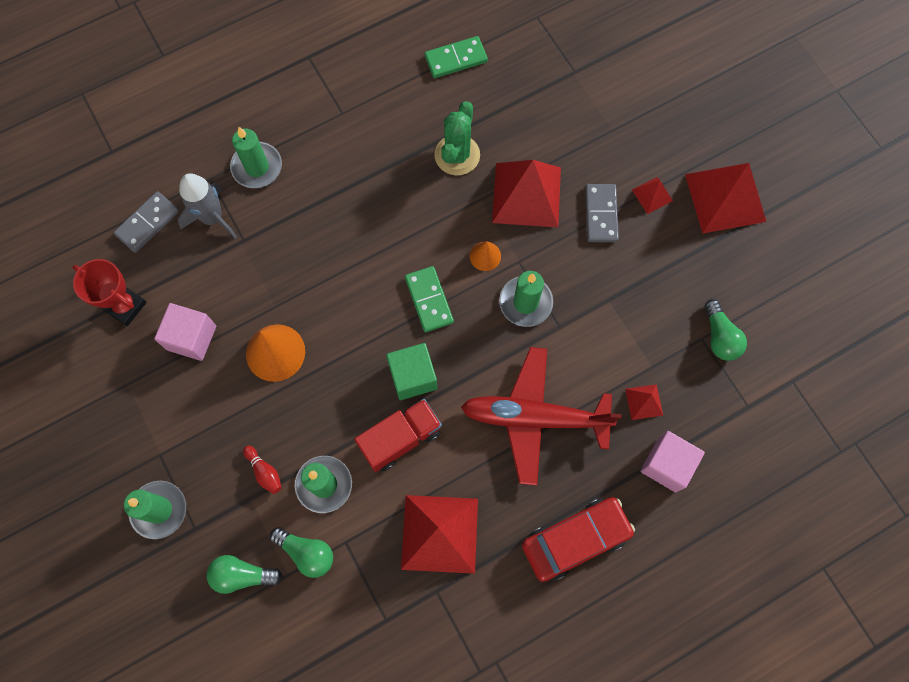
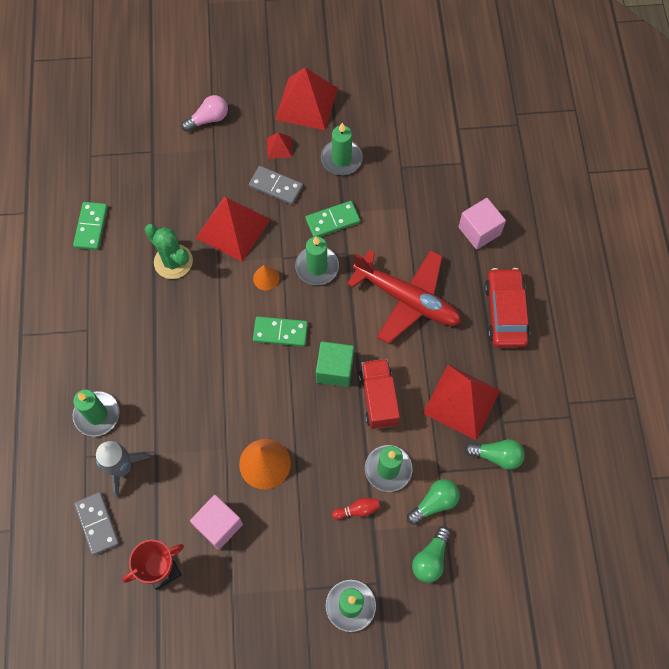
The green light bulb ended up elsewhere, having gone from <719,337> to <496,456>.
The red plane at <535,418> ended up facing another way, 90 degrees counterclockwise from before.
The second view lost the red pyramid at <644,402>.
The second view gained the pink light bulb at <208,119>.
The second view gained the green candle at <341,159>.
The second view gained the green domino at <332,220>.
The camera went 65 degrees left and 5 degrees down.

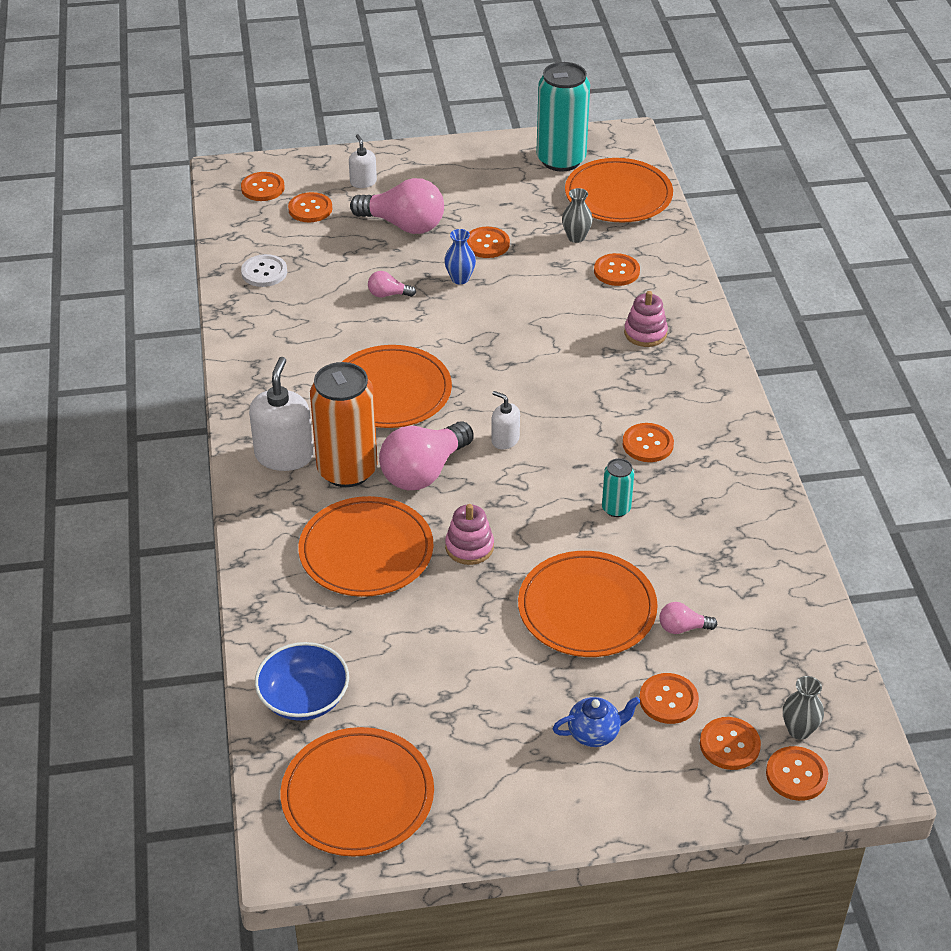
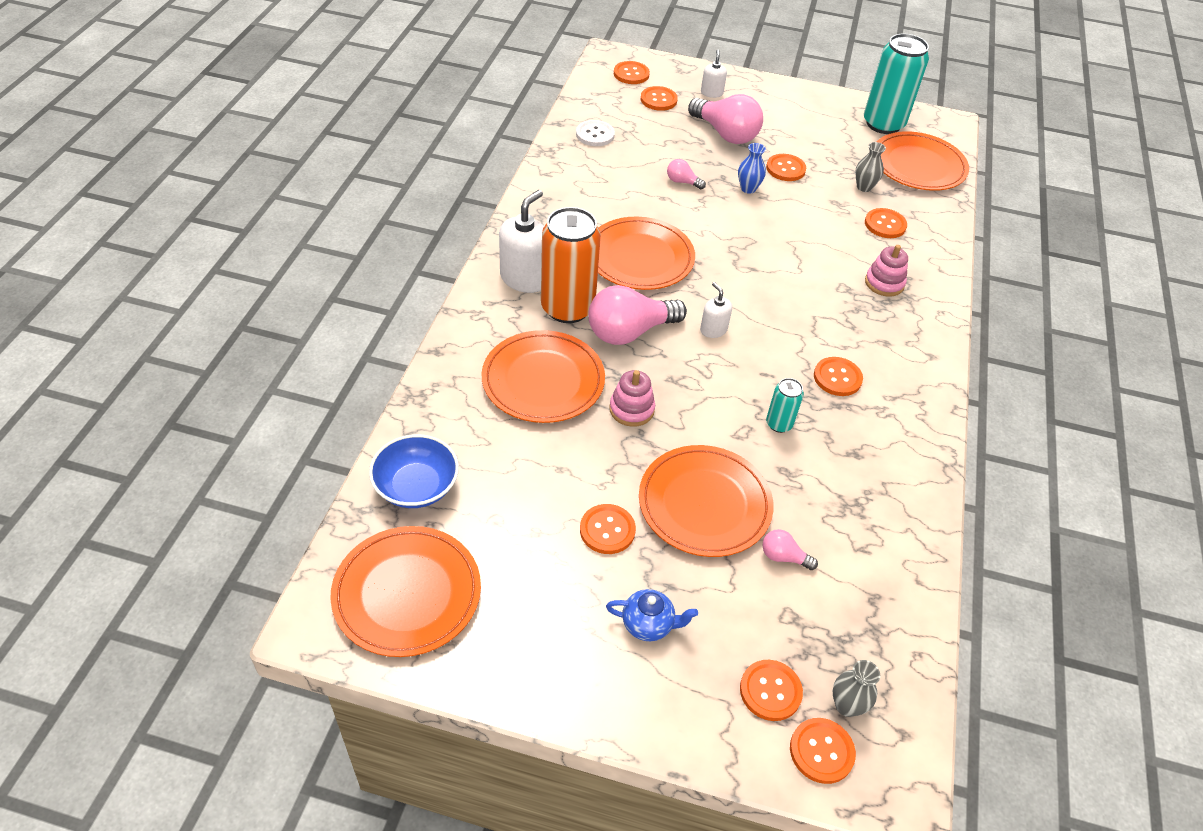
The orange button ended up elsewhere, having gone from <668,700> to <607,530>.
The camera went 20 degrees right and 5 degrees up.

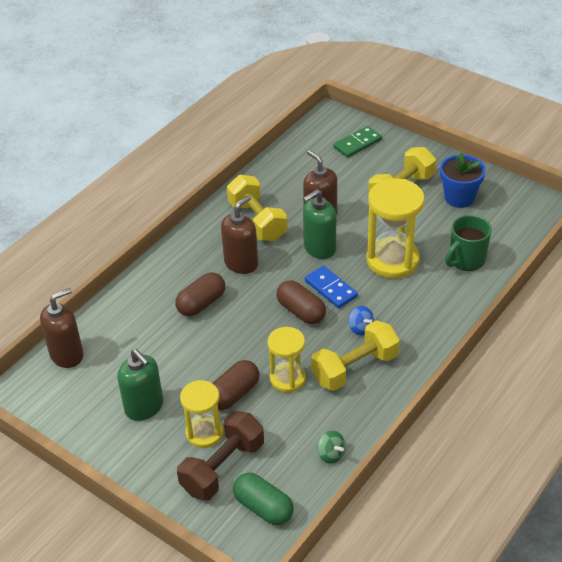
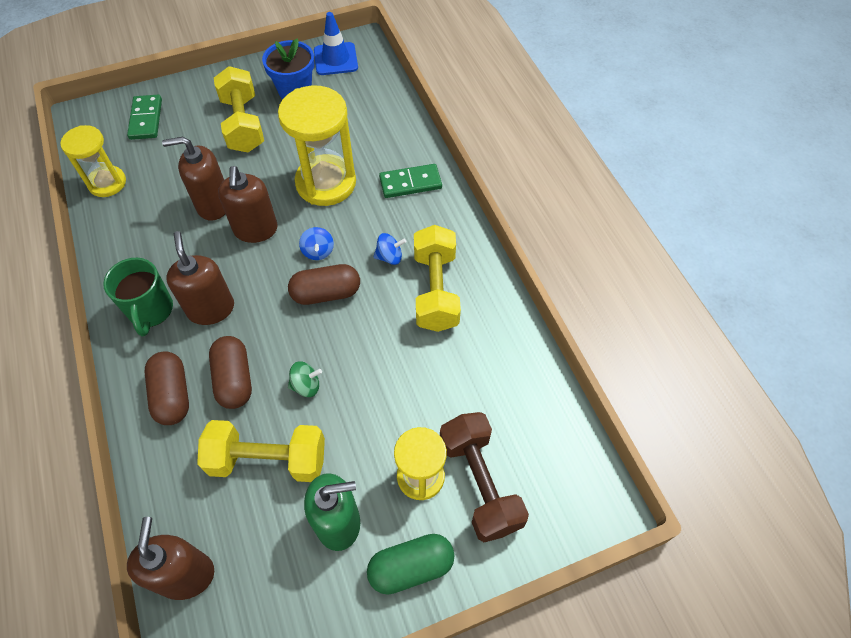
The yellow dumbbell ended up elsewhere, having gone from <257,221> to <268,460>.
What was the green soap dispenser at <319,248> turned into the brown soap dispenser at <255,230>.
The green mug ended up elsewhere, having gone from <466,260> to <151,310>.
Where the blue domino stood at <331,289>, the blue spinning top came to stand at <318,251>.
The yellow hourglass ended up elsewhere, having gone from <287,379> to <107,183>.
The brown capsule ended up elsewhere, having gone from <234,394> to <172,395>.
The green spinning top ended up elsewhere, having gone from <331,454> to <306,385>.
The green capsule ended up elsewhere, having gone from <263,507> to <411,567>.
The second view gained the blue traffic cone at <335,59>.
The second view gained the green domino at <410,183>.
The camera went 60 degrees left and 15 degrees up.

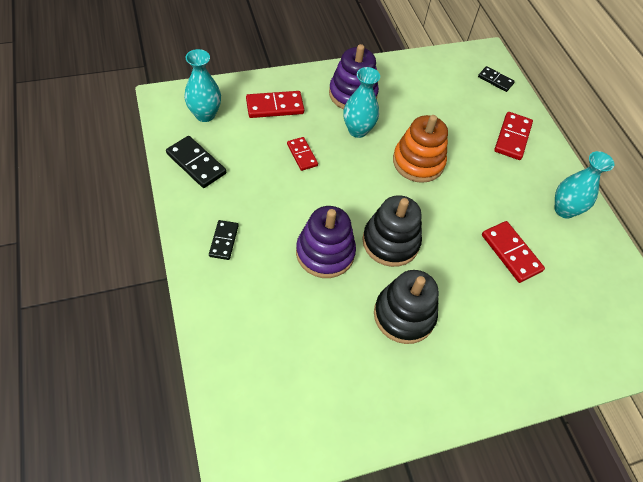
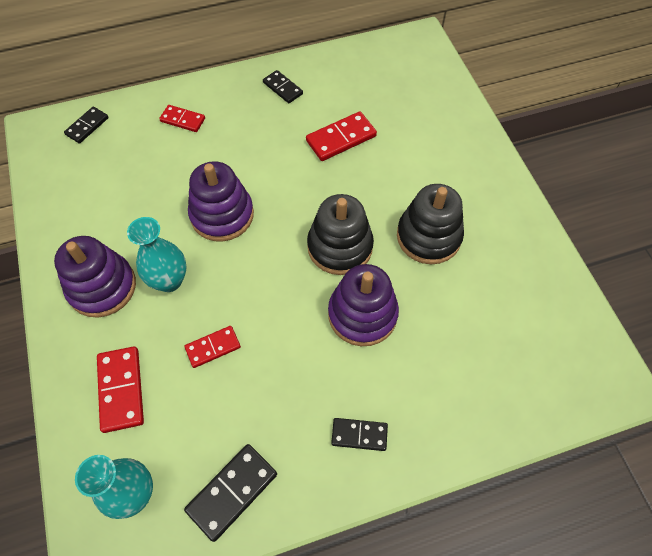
The size of the red domino at <512,137> changed by a factor of 0.65.
What was the orange stacking toy at <418,162> turned into the purple stacking toy at <222,215>.
Where the turquoise vase stood at <564,210>, the black domino came to stand at <282,88>.
The camera went 85 degrees left and 5 degrees up.

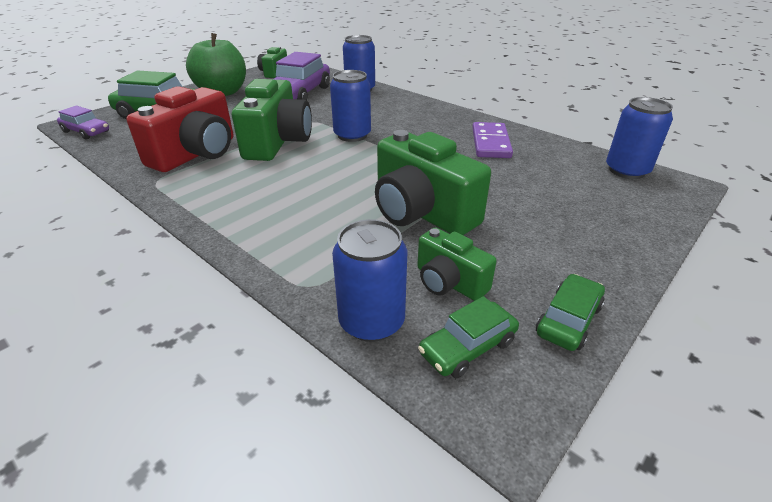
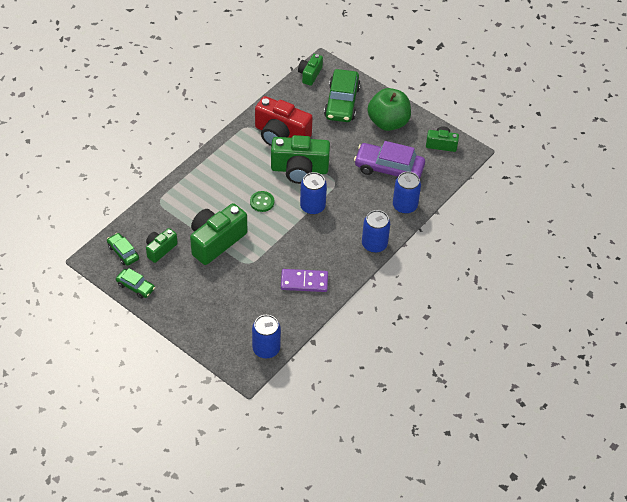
Where the purple car stood at <86,132>, the green camera came to stand at <310,74>.
The blue can ended up elsewhere, having gone from <371,321> to <374,244>.
The second view gained the green button at <262,202>.
The camera went 85 degrees right and 15 degrees up.

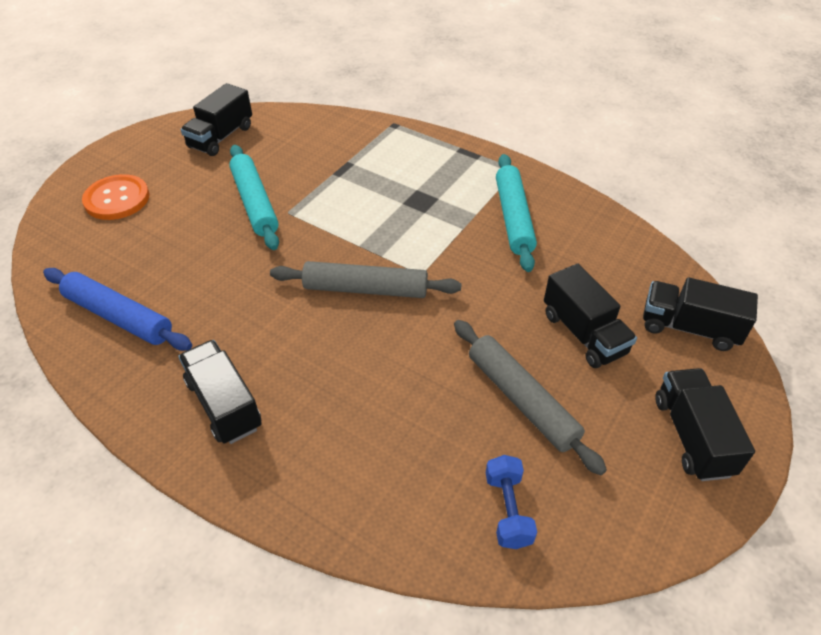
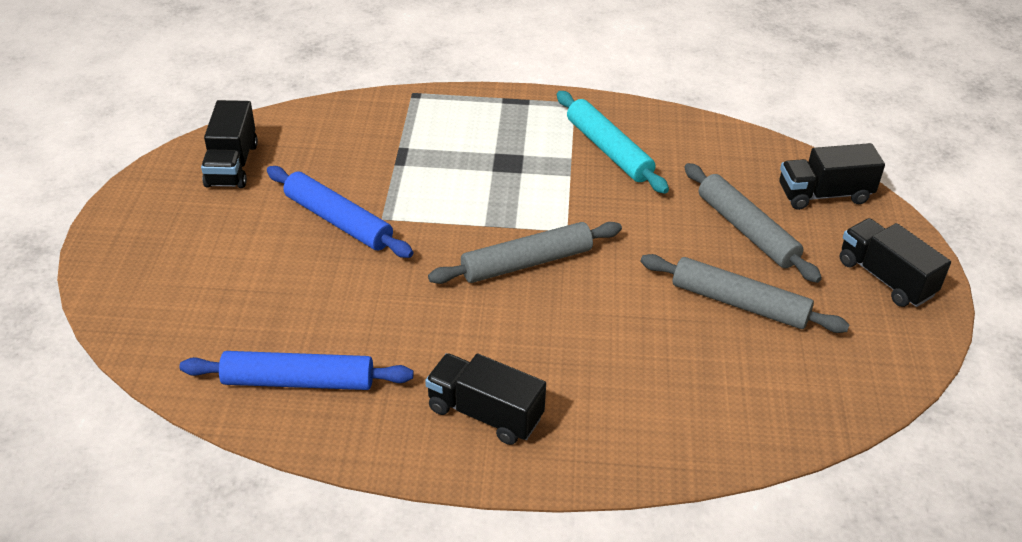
What was the turquoise rolling pin at <255,203> turned into the blue rolling pin at <338,221>.
The second view lost the orange button at <117,199>.
Where the black truck stood at <583,333>, the grey rolling pin came to stand at <746,230>.
The second view lost the blue dumbbell at <508,510>.
The camera went 30 degrees left and 5 degrees down.

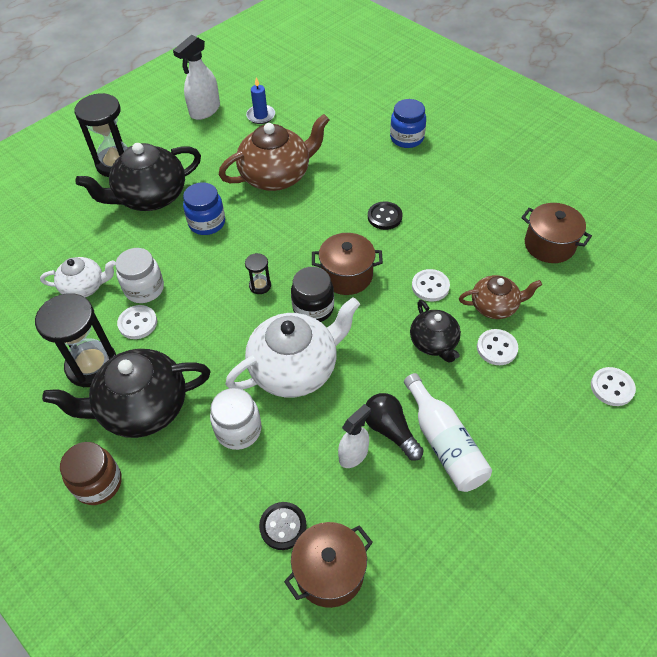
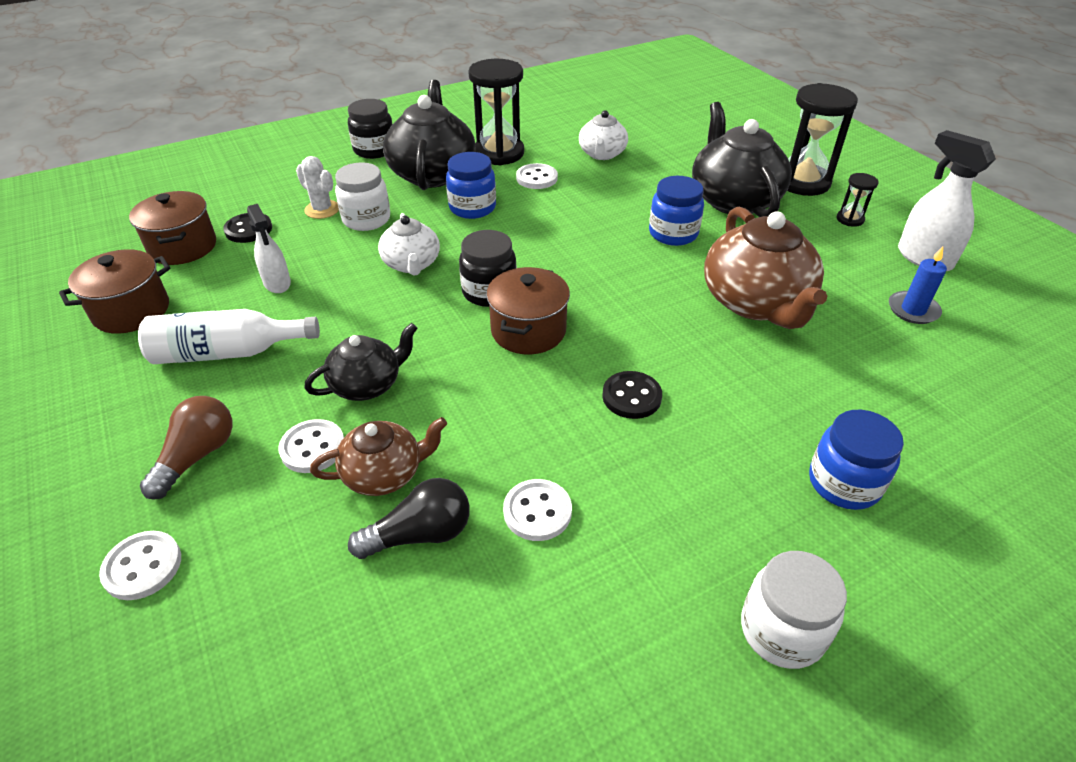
The brown pot ended up elsewhere, having gone from <549,245> to <131,311>.
The white jar ended up elsewhere, having gone from <144,289> to <782,630>.
The black hourglass ended up elsewhere, having gone from <260,286> to <850,219>.
The white button ended up elsewhere, having gone from <430,286> to <537,511>.
The brown teapot at <495,306> ended up facing another way, 120 degrees counterclockwise from before.
The size of the white teapot at <295,368> changed by a factor of 0.57.
The black teapot at <434,343> ended up facing another way, 150 degrees clockwise from before.
The black light bulb ended up elsewhere, having gone from <390,430> to <420,534>.
What was the brown jar at <98,483> turned into the black jar at <374,150>.
The second view gained the blue jar at <472,208>.
The second view gained the white cactus at <322,209>.
The second view gained the brown light bulb at <197,456>.
The camera went 105 degrees right and 10 degrees down.

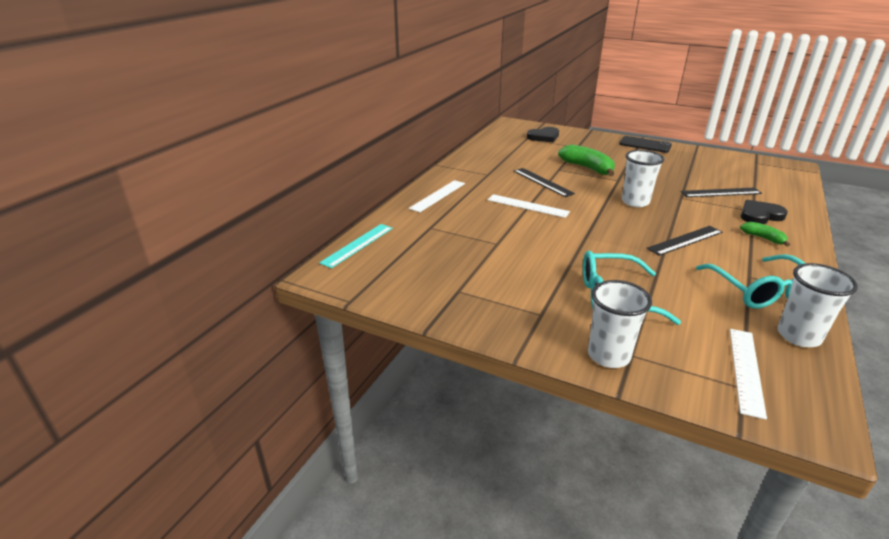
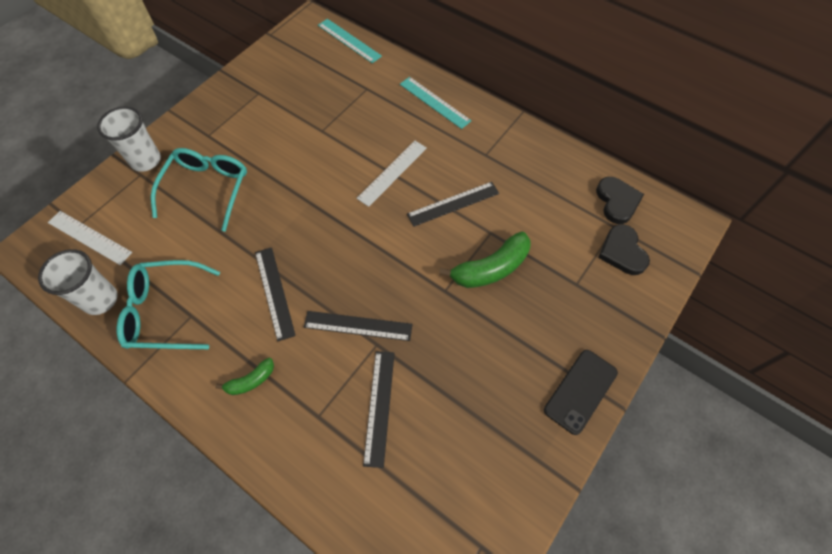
The second view lost the white cup at <635,202>.
What was the white ruler at <438,196> turned into the turquoise ruler at <434,102>.
The black heart ended up elsewhere, having gone from <760,215> to <617,201>.
The second view gained the black ruler at <358,325>.
The camera went 100 degrees right and 30 degrees up.

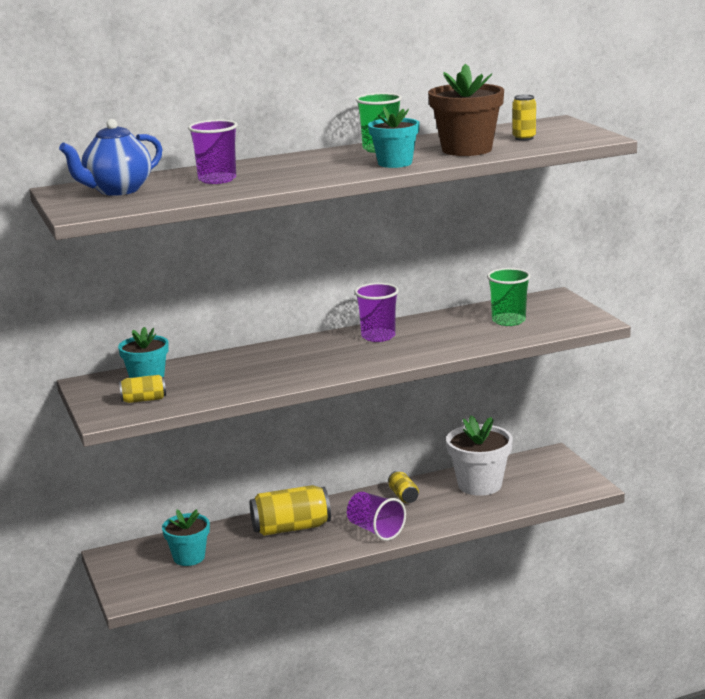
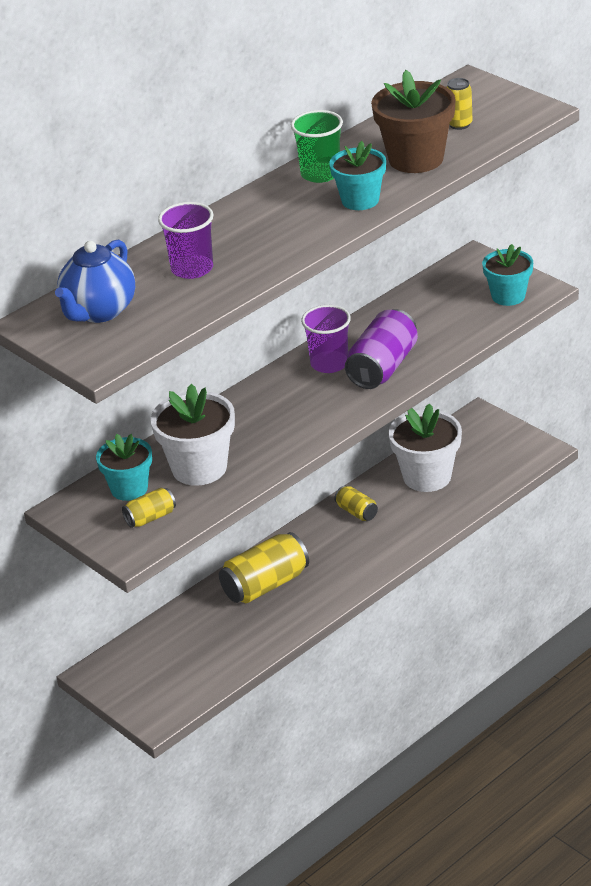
The second view lost the green cup at <508,321>.
The second view lost the purple cup at <375,530>.
The turquoise flower pot ended up elsewhere, having gone from <189,557> to <508,296>.
The second view gained the purple can at <382,367>.
The second view gained the white flower pot at <199,468>.
The camera went 20 degrees left and 15 degrees up.

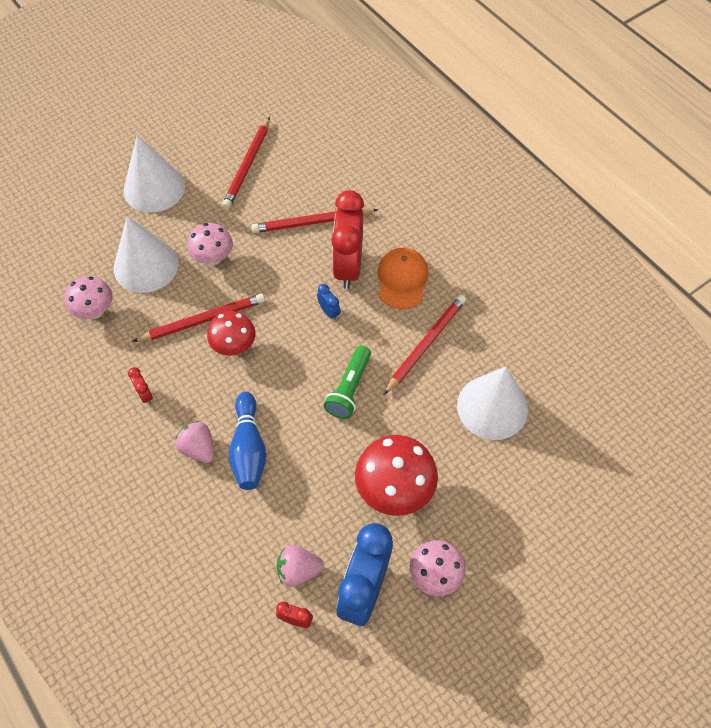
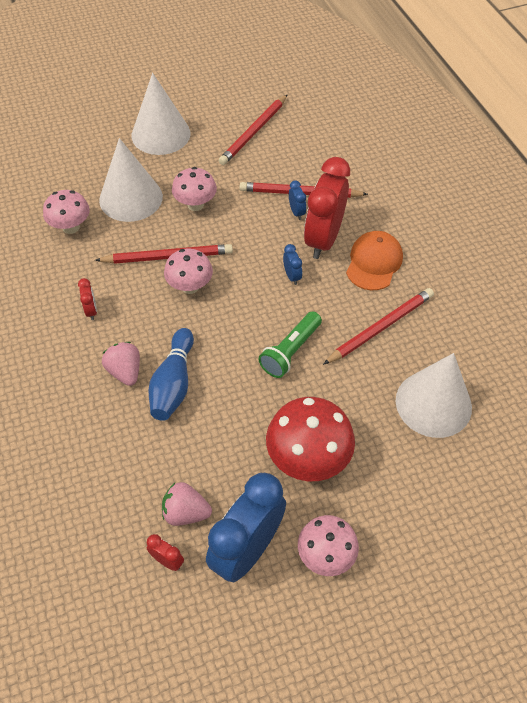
What was the red mushroom at <234,346> turned into the pink mushroom at <190,286>.
The second view gained the blue clock at <296,212>.
The camera went 15 degrees right and 5 degrees down.

